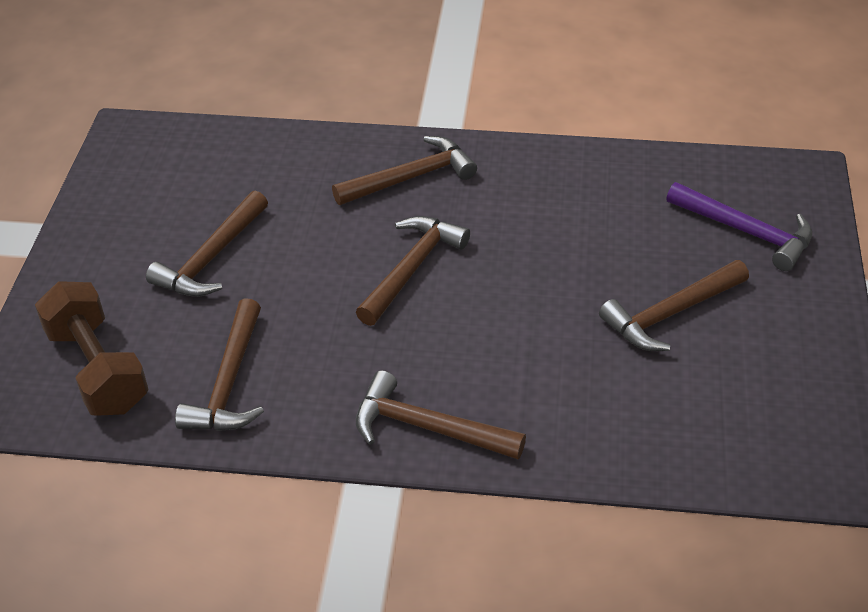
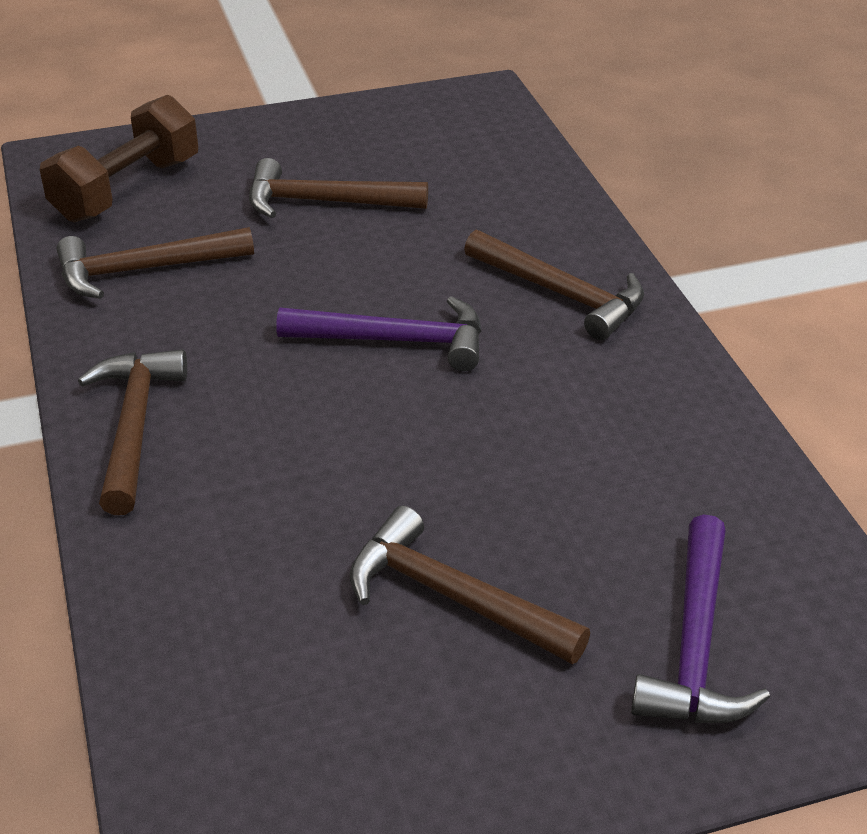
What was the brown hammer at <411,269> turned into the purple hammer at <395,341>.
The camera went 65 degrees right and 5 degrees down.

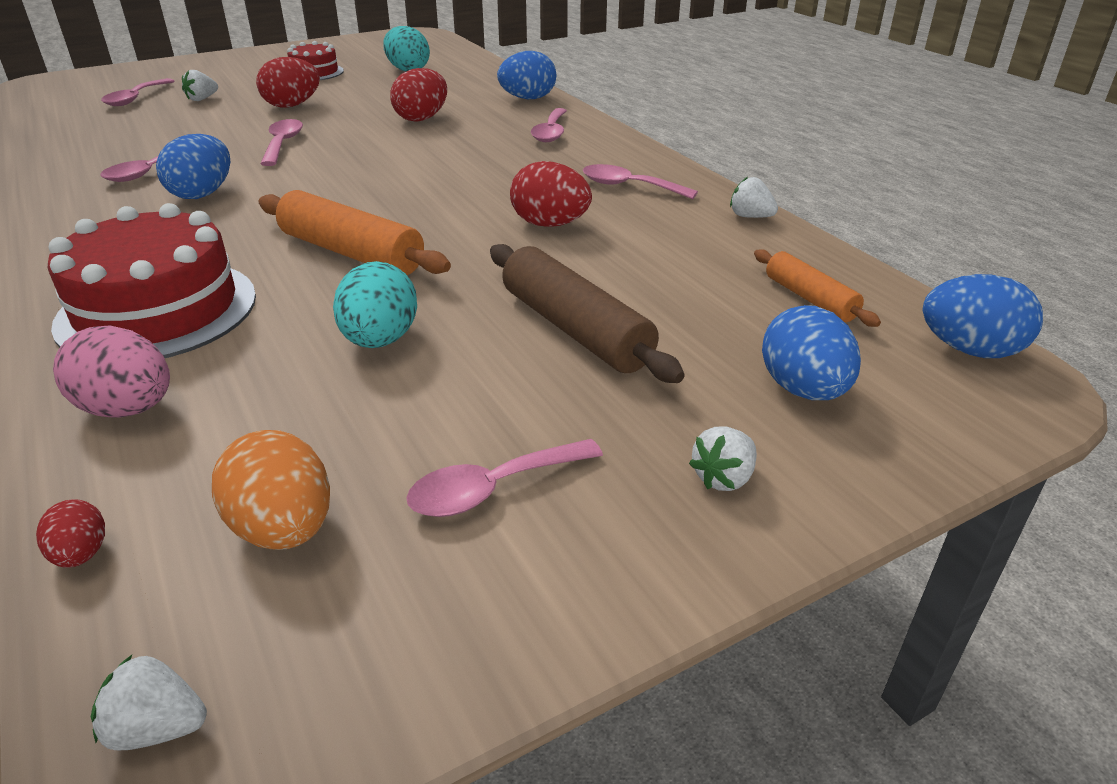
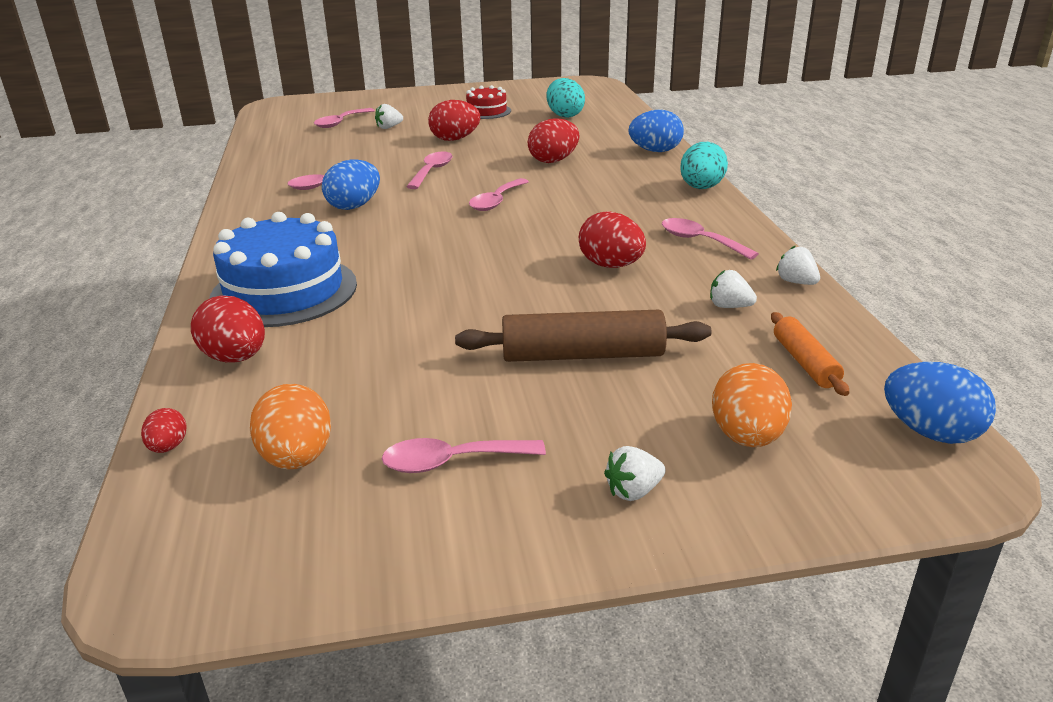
The pink spoon ended up elsewhere, having gone from <551,132> to <496,201>.
The second view lost the orange rolling pin at <351,253>.
What was the red cake at <157,310> turned into the blue cake at <284,291>.
The brown rolling pin at <576,329> ended up facing another way, 75 degrees counterclockwise from before.
The turquoise egg ended up elsewhere, having gone from <380,340> to <701,188>.
What was the blue egg at <803,390> turned into the orange egg at <747,437>.
What was the pink egg at <128,409> turned into the red egg at <235,358>.
The white strawberry ended up elsewhere, having gone from <157,728> to <729,306>.
The camera went 20 degrees right and 5 degrees down.

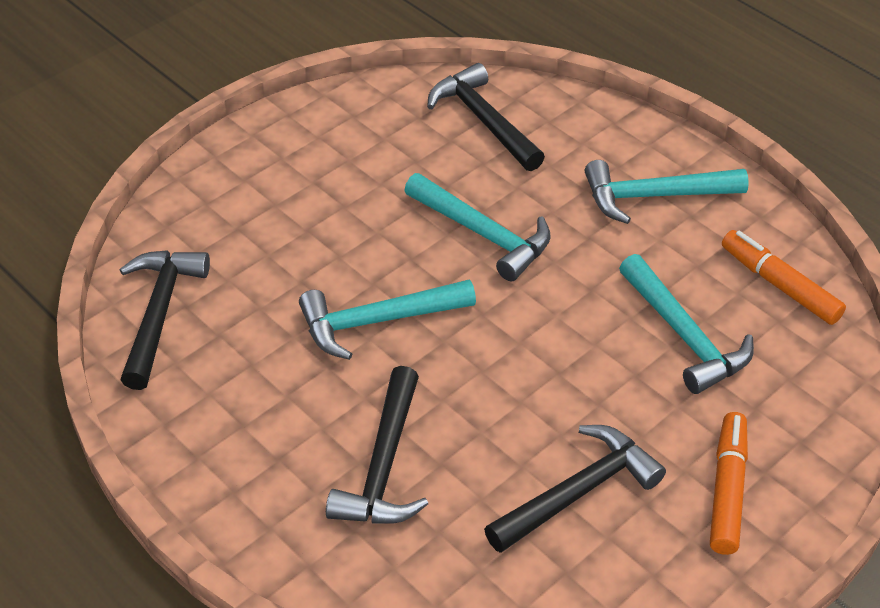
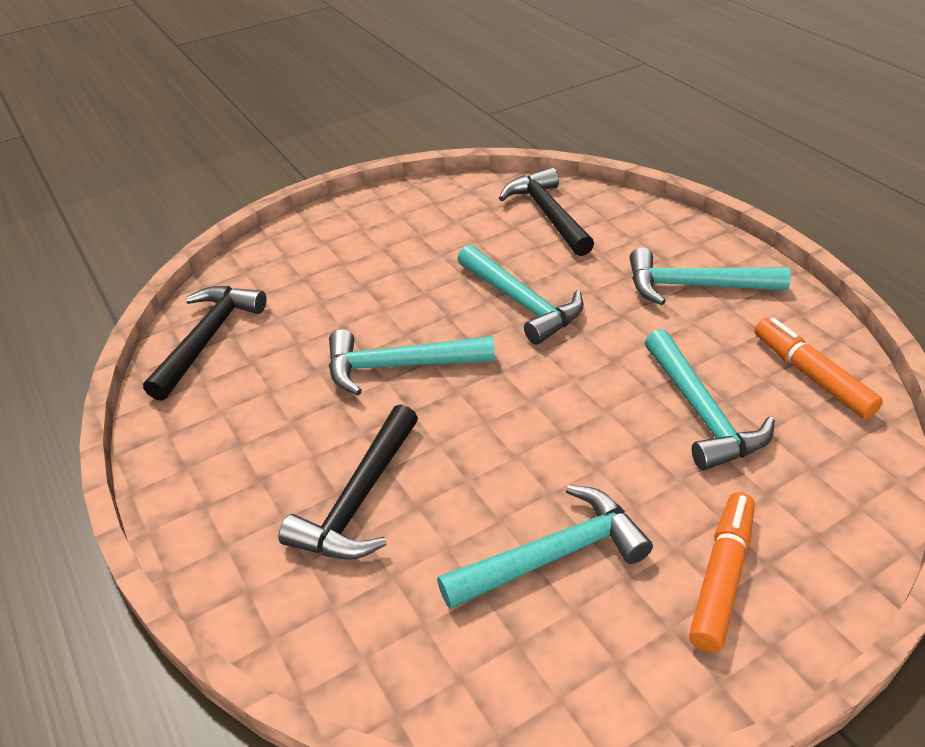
What was the black hammer at <578,492> turned into the turquoise hammer at <553,555>.
The camera went 15 degrees right and 5 degrees down.

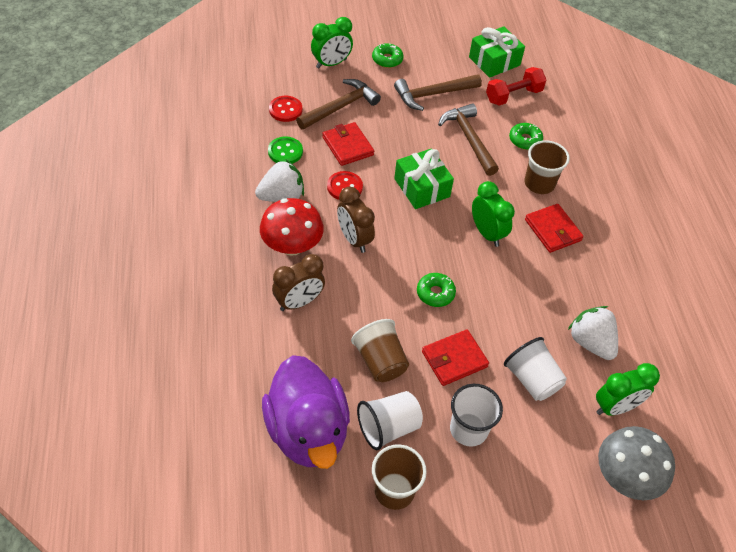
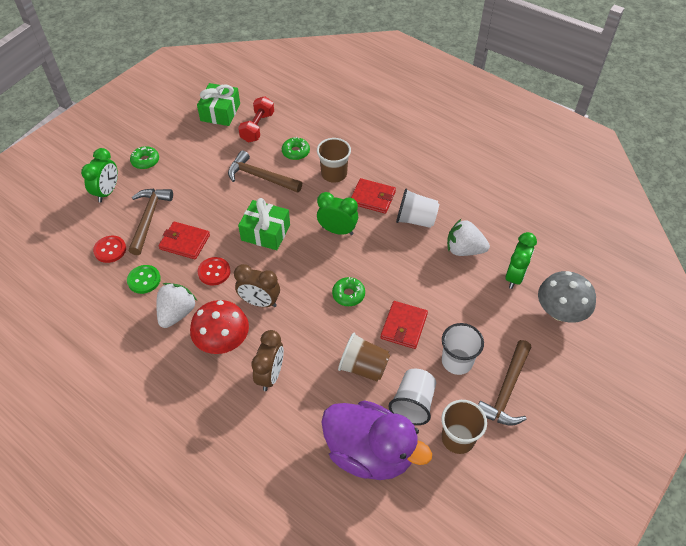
The brown hammer ended up elsewhere, having gone from <433,94> to <506,390>.
The white cup ended up elsewhere, having gone from <532,380> to <415,220>.
The camera went 40 degrees left and 0 degrees up.

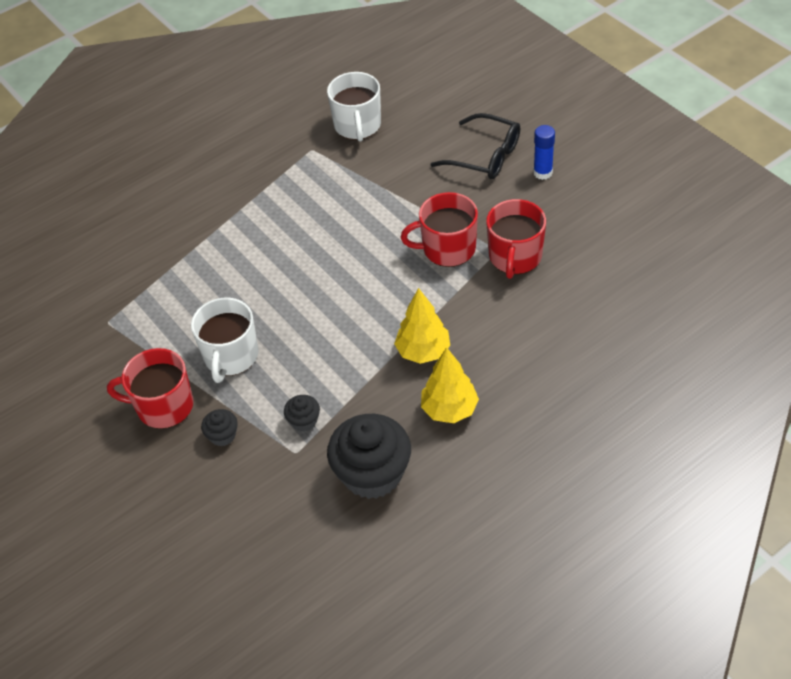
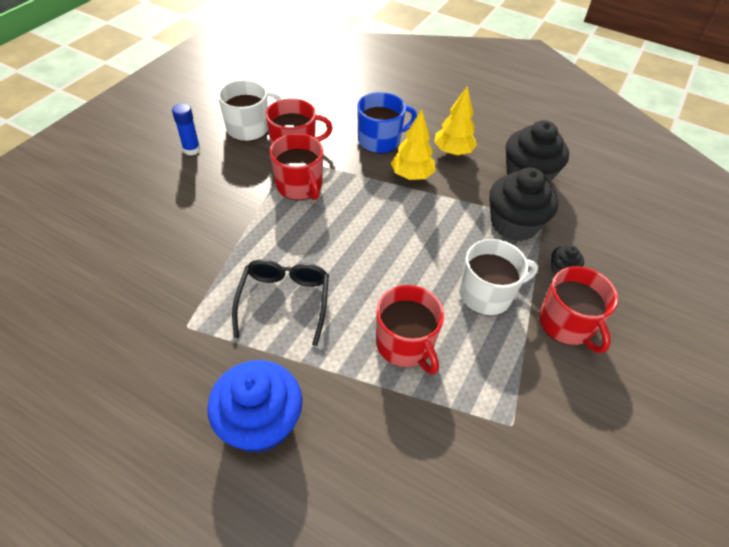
The white mug ended up elsewhere, having gone from <357,125> to <249,128>.
The black glasses ended up elsewhere, having gone from <485,156> to <284,301>.
The size of the black cupcake at <304,421> changed by a factor of 2.20.
The second view gained the blue mug at <380,140>.
The second view gained the red mug at <405,344>.
The second view gained the blue cupcake at <260,423>.
The camera went 120 degrees left and 0 degrees up.

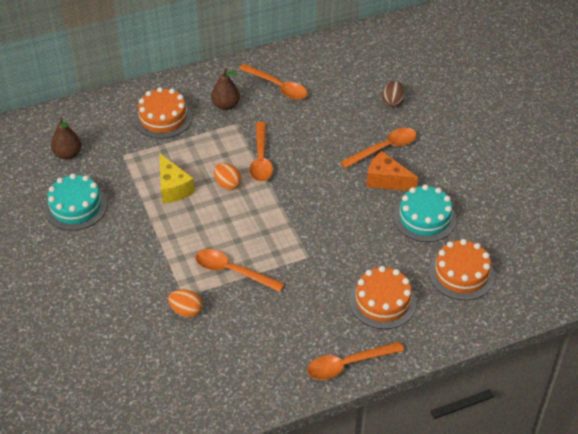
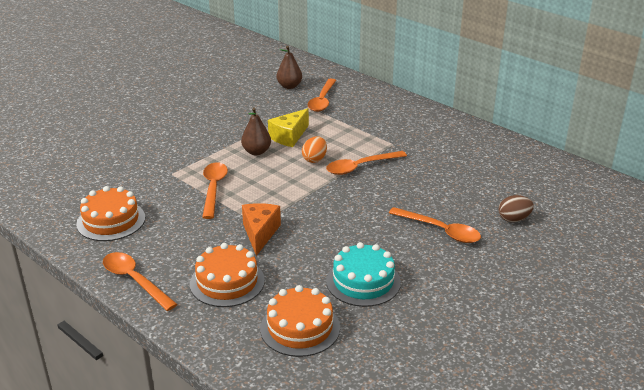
The orange spoon ended up elsewhere, having gone from <278,87> to <322,100>.
The brown pear ended up elsewhere, having gone from <226,105> to <256,152>.
The orange cake ended up elsewhere, having gone from <163,118> to <111,221>.
The orange cheese ended up elsewhere, having gone from <386,180> to <260,233>.
The second view lost the turquoise cake at <76,206>.
The second view lost the orange egg at <186,311>.
The camera went 65 degrees right and 15 degrees down.

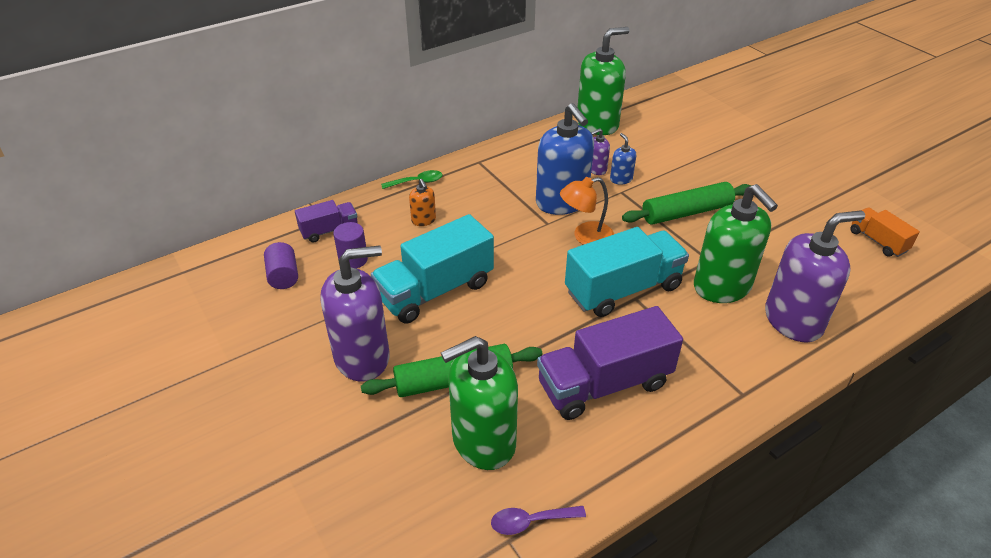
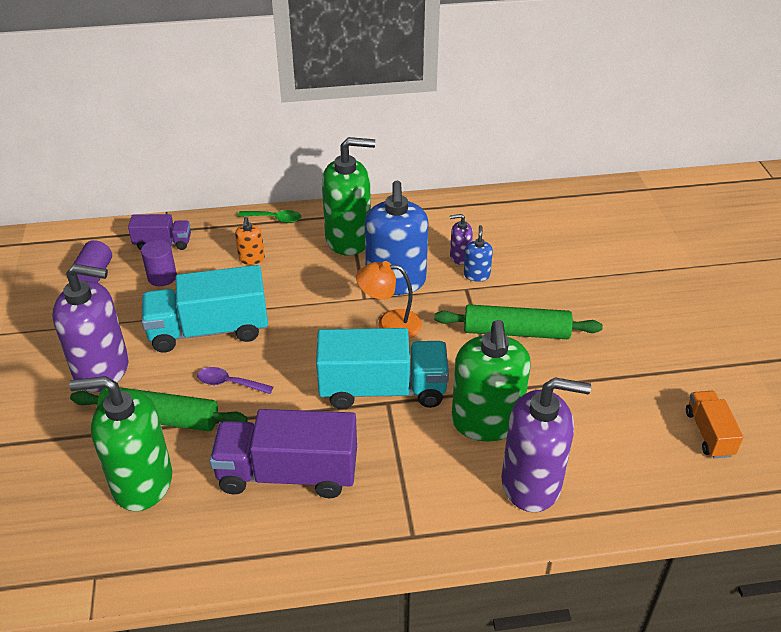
The green soap dispenser ended up elsewhere, having gone from <597,124> to <348,239>.
The purple spoon ended up elsewhere, having gone from <530,521> to <229,383>.
The camera went 25 degrees right and 0 degrees up.

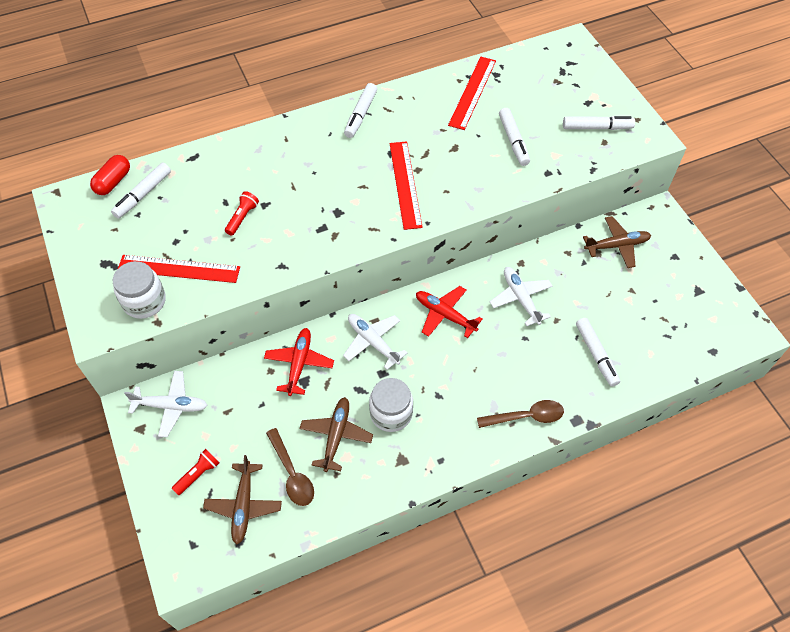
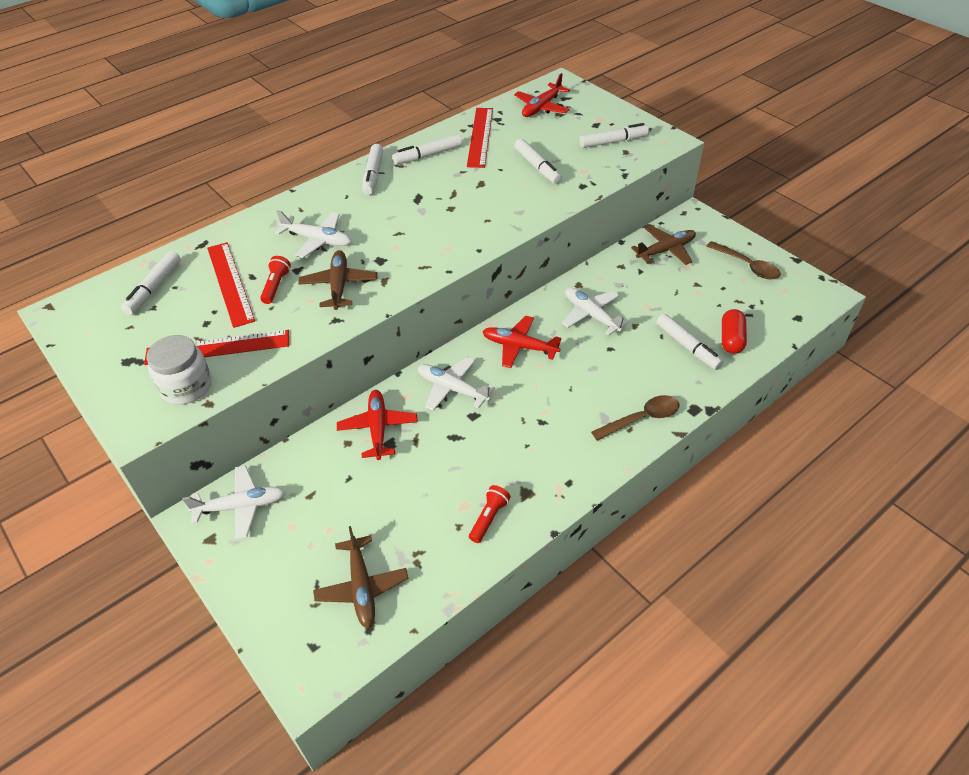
The red ruler ended up elsewhere, having gone from <405,184> to <230,283>.
The red capsule ended up elsewhere, having gone from <113,182> to <731,339>.
The second view lost the white jar at <391,413>.
The brown plane ended up elsewhere, having gone from <336,436> to <339,285>.
The brown spoon ended up elsewhere, having gone from <292,474> to <747,266>.
The red flashlight ended up elsewhere, having gone from <198,474> to <489,518>.
The second view gained the red plane at <541,107>.
The second view gained the white marker at <428,155>.
The second view gained the white plane at <317,240>.
The camera went 15 degrees left and 10 degrees down.

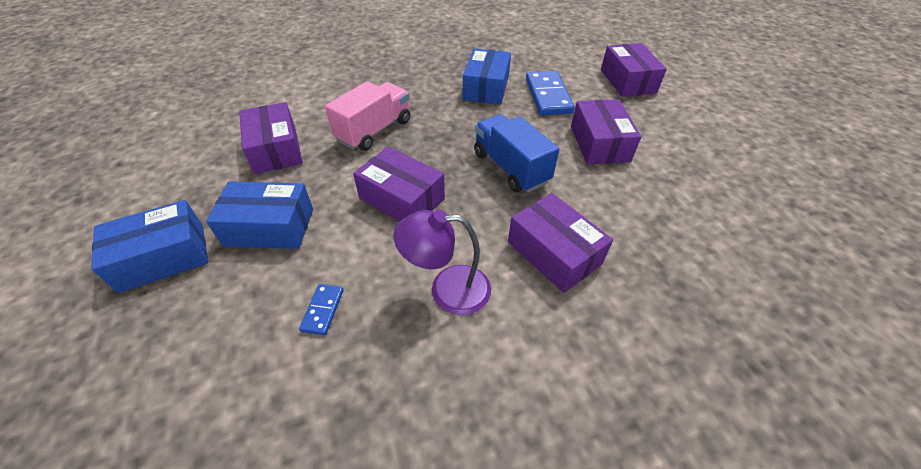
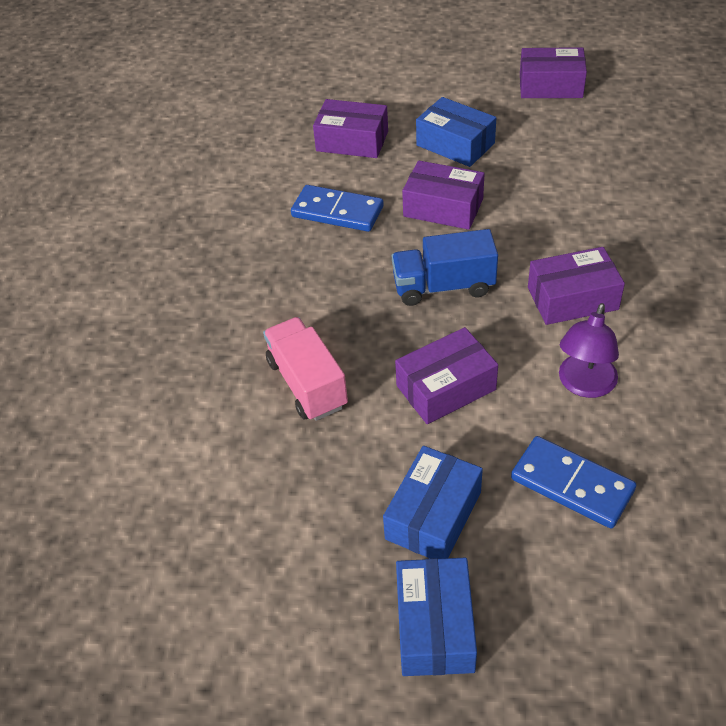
The blue box ended up elsewhere, having gone from <486,88> to <455,144>.
The purple box ended up elsewhere, having gone from <275,149> to <550,86>.
The size of the blue domino at <323,310> changed by a factor of 2.04.
The camera went 60 degrees left and 0 degrees up.

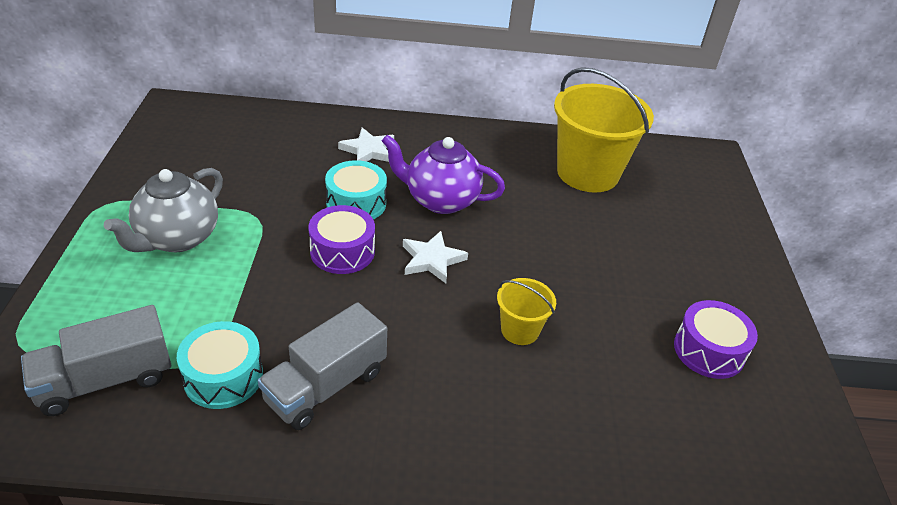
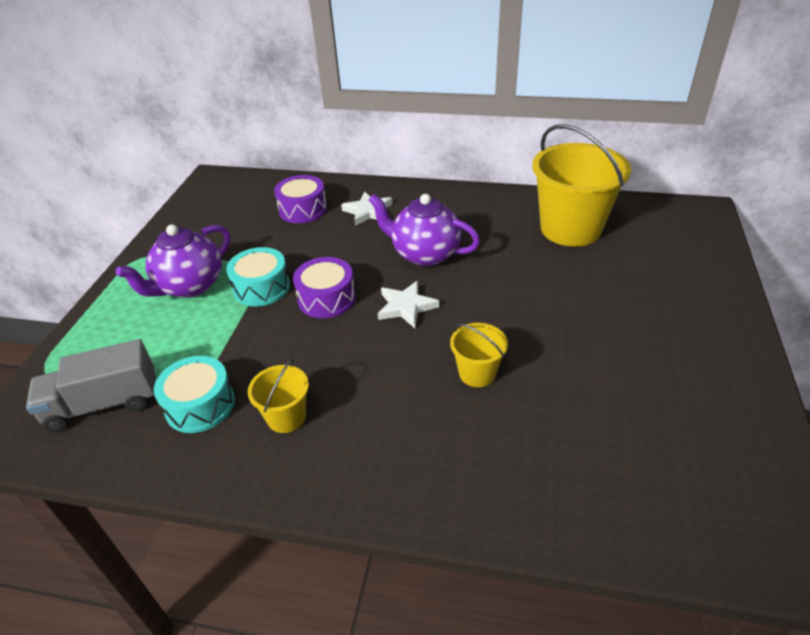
The turquoise drum ended up elsewhere, having gone from <356,203> to <261,287>.
What was the grey teapot at <177,238> turned into the purple teapot at <190,286>.
The purple drum ended up elsewhere, having gone from <709,350> to <303,209>.
Where the grey truck stood at <326,386>, the yellow bucket came to stand at <286,417>.
The camera went 15 degrees right and 0 degrees up.

